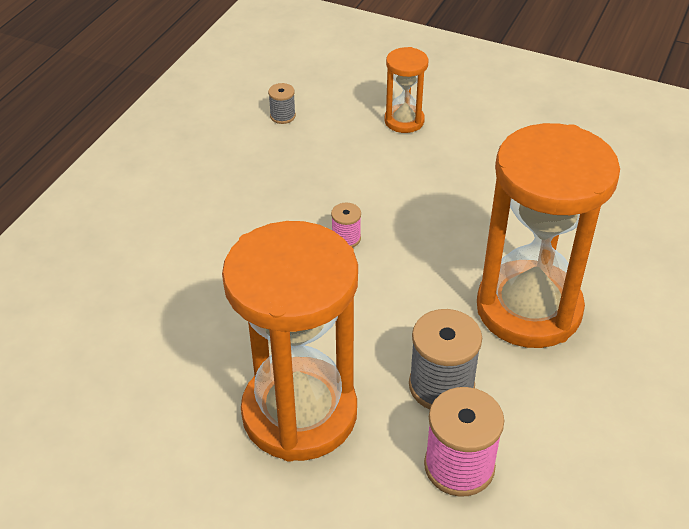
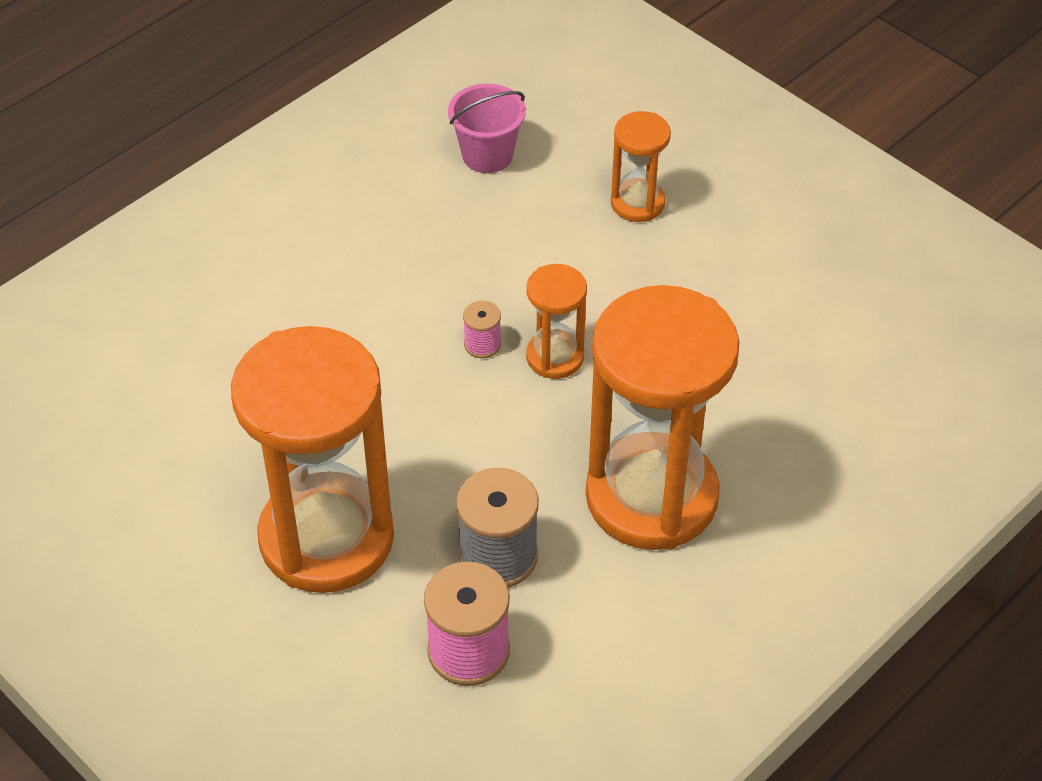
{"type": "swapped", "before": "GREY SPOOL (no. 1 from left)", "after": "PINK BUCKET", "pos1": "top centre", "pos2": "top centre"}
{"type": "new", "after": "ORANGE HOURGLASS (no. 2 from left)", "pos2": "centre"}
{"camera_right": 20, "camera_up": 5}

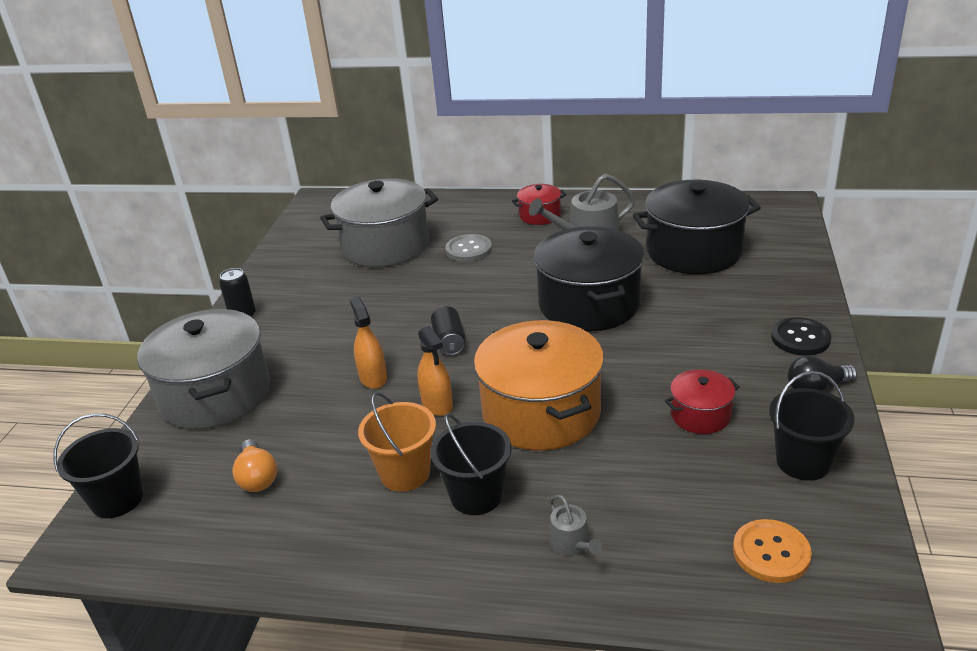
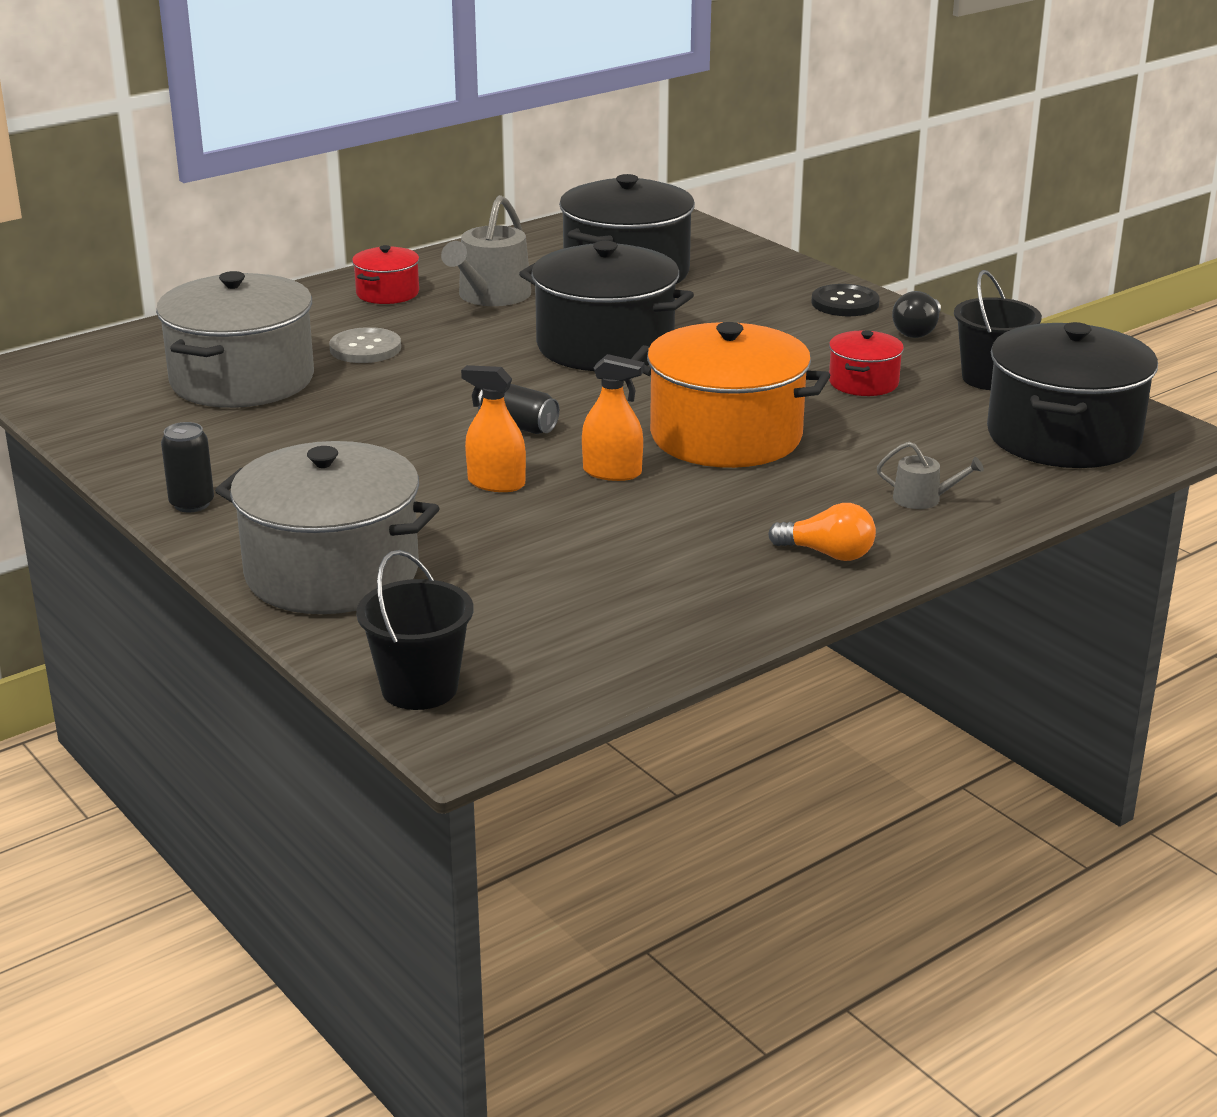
{"type": "gone", "before": "ORANGE BUCKET", "pos1": "bottom centre"}
{"type": "gone", "before": "BLACK BUCKET (no. 2 from left)", "pos1": "bottom centre"}
{"type": "shifted", "before": "ORANGE LIGHT BULB", "pos1": "bottom left", "pos2": "middle right"}
{"type": "swapped", "before": "ORANGE BUTTON", "after": "BLACK POT (no. 3 from left)", "pos1": "bottom right", "pos2": "middle right"}
{"camera_right": -50, "camera_up": -5}

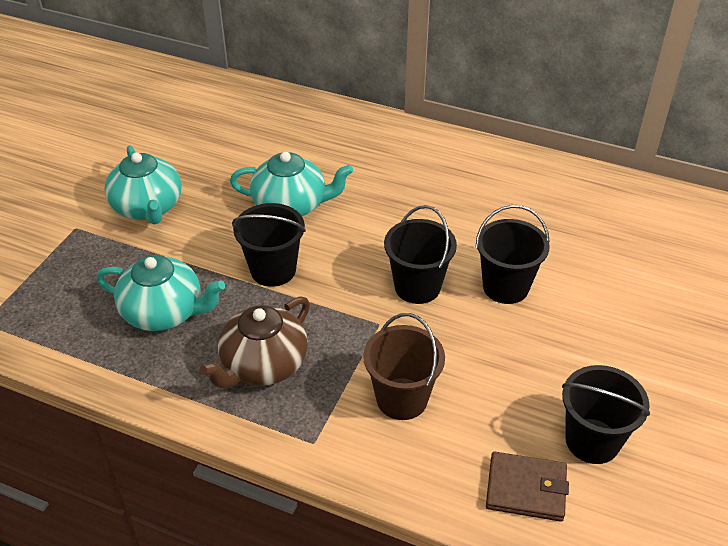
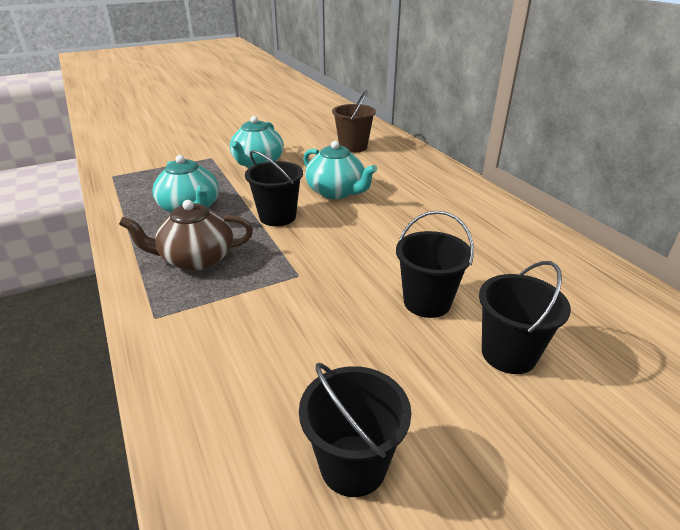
{"type": "shifted", "before": "BLACK BUCKET (no. 2 from left in the first image)", "after": "BLACK BUCKET (no. 4 from left)", "pos1": "centre", "pos2": "middle right"}
{"type": "shifted", "before": "BROWN BUCKET", "pos1": "bottom centre", "pos2": "top centre"}
{"type": "gone", "before": "BROWN WALLET", "pos1": "bottom right"}
{"camera_right": 40, "camera_up": -10}

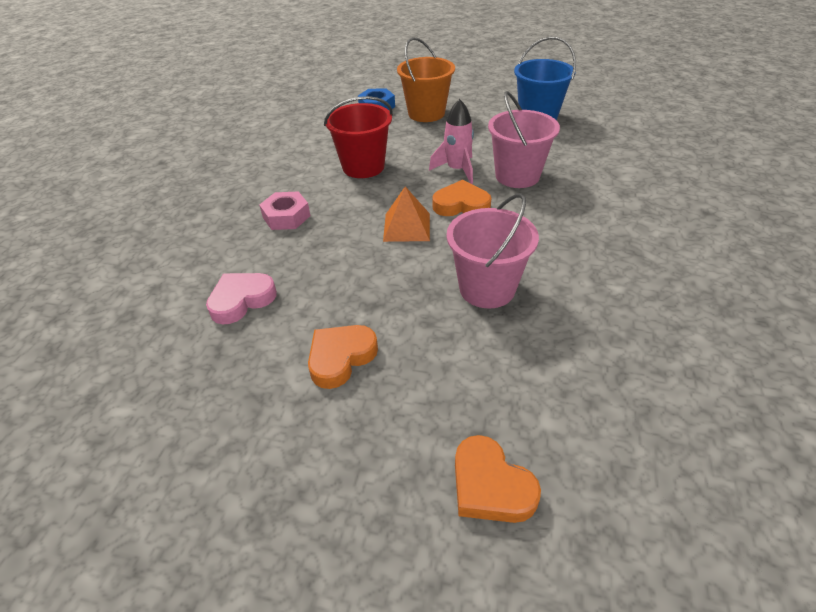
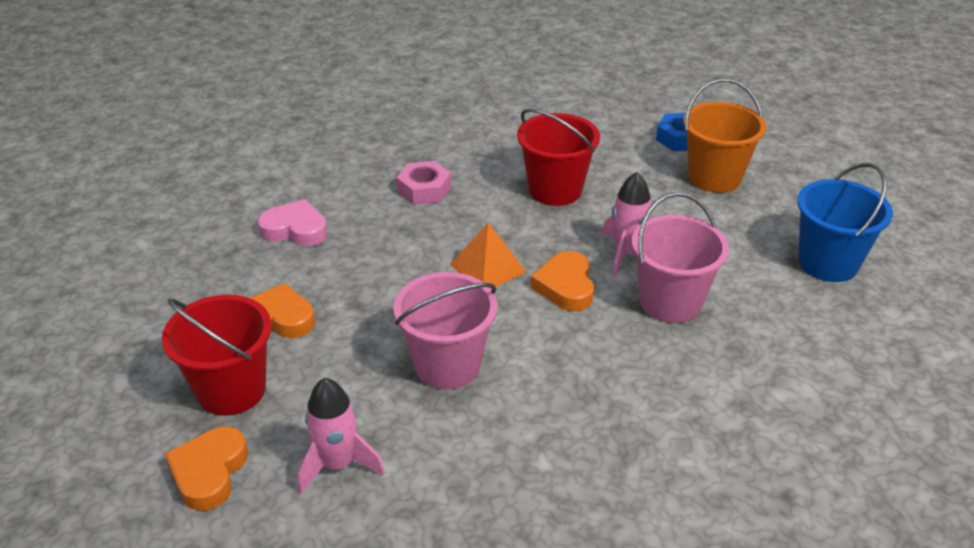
{"type": "rotated", "before": "ORANGE HEART (no. 2 from left in the first image)", "pos1": "top centre", "pos2": "centre", "turn": -150}
{"type": "new", "after": "RED BUCKET (no. 1 from left)", "pos2": "middle left"}
{"type": "new", "after": "PINK ROCKET (no. 1 from left)", "pos2": "bottom centre"}
{"camera_right": 50, "camera_up": -5}

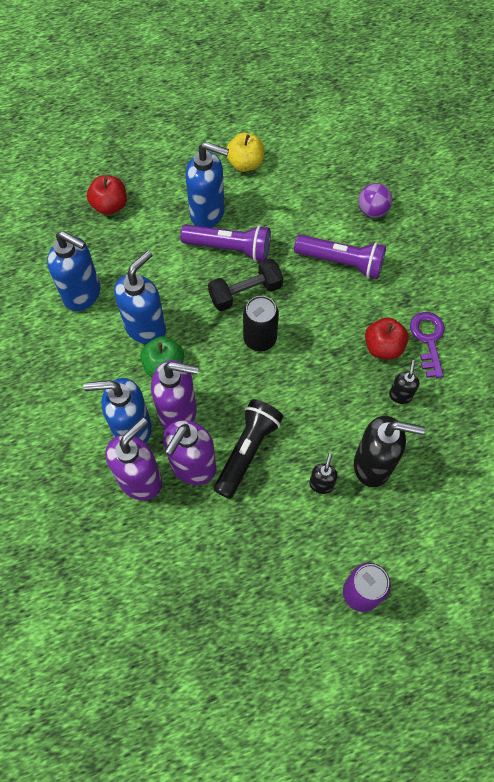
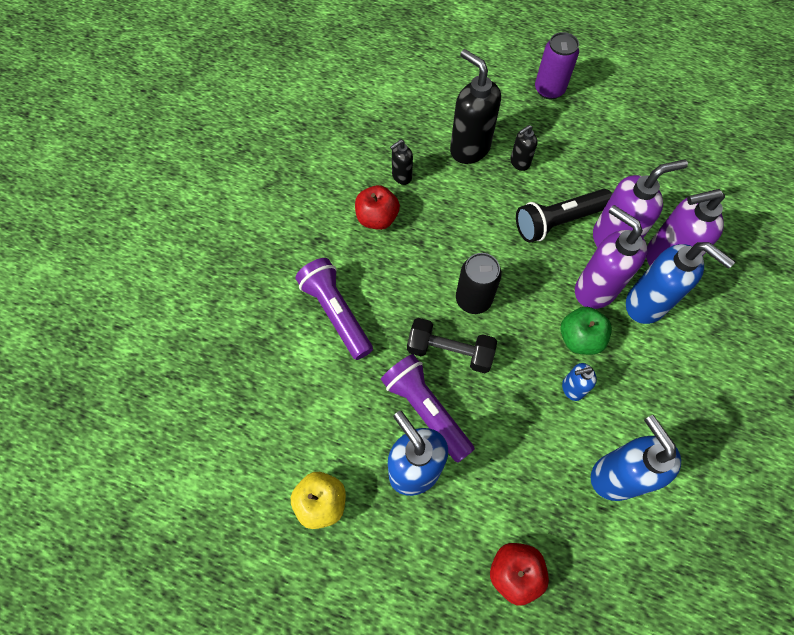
{"type": "gone", "before": "PURPLE BALL", "pos1": "top right"}
{"type": "scaled", "before": "BLUE SOAP DISPENSER (no. 3 from left in the first image)", "pos1": "middle left", "pos2": "middle right", "scale": 0.5}
{"type": "gone", "before": "PURPLE KEY", "pos1": "middle right"}
{"camera_right": -140, "camera_up": 0}

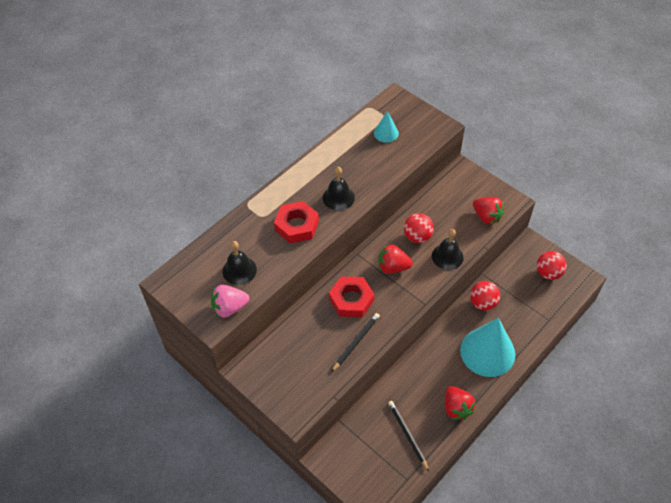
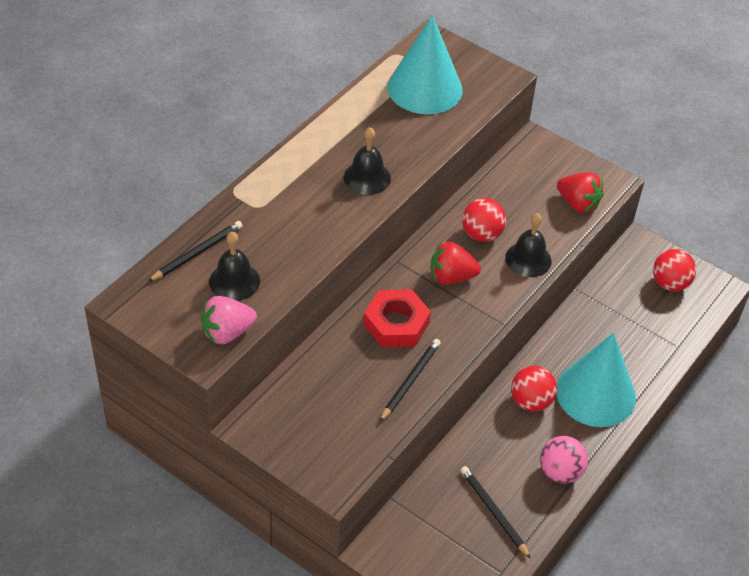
{"type": "scaled", "before": "TURQUOISE CONE (no. 1 from left)", "pos1": "top centre", "pos2": "top centre", "scale": 2.06}
{"type": "gone", "before": "RED NUT (no. 1 from left)", "pos1": "centre"}
{"type": "shifted", "before": "RED BALL (no. 2 from left)", "pos1": "middle right", "pos2": "bottom right"}
{"type": "swapped", "before": "RED STRAWBERRY (no. 2 from left)", "after": "PINK BALL", "pos1": "bottom right", "pos2": "bottom right"}
{"type": "new", "after": "BLACK PENCIL (no. 1 from left)", "pos2": "middle left"}
{"camera_right": -10, "camera_up": -5}

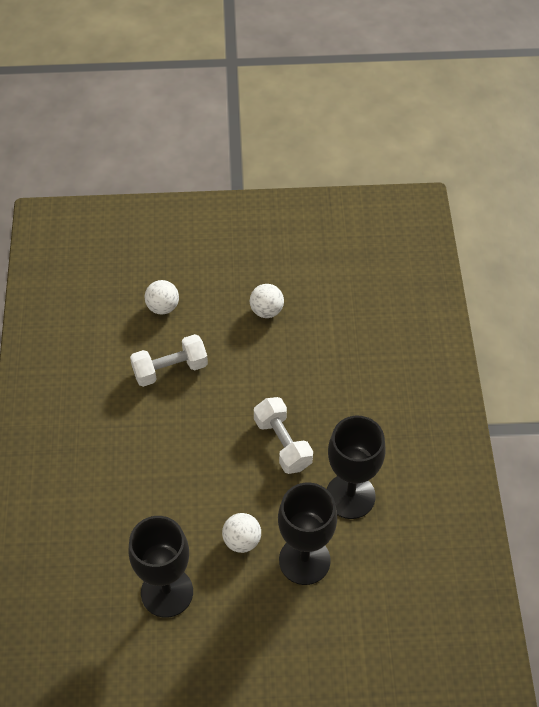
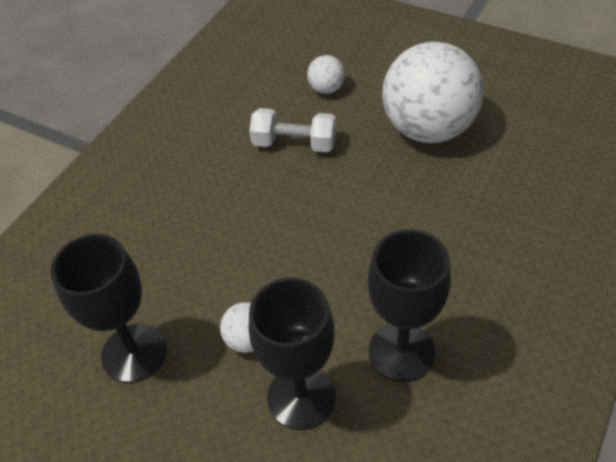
{"type": "scaled", "before": "WHITE BALL (no. 3 from left)", "pos1": "centre", "pos2": "top right", "scale": 2.39}
{"type": "gone", "before": "WHITE DUMBBELL (no. 2 from left)", "pos1": "centre"}
{"camera_right": 35, "camera_up": -5}

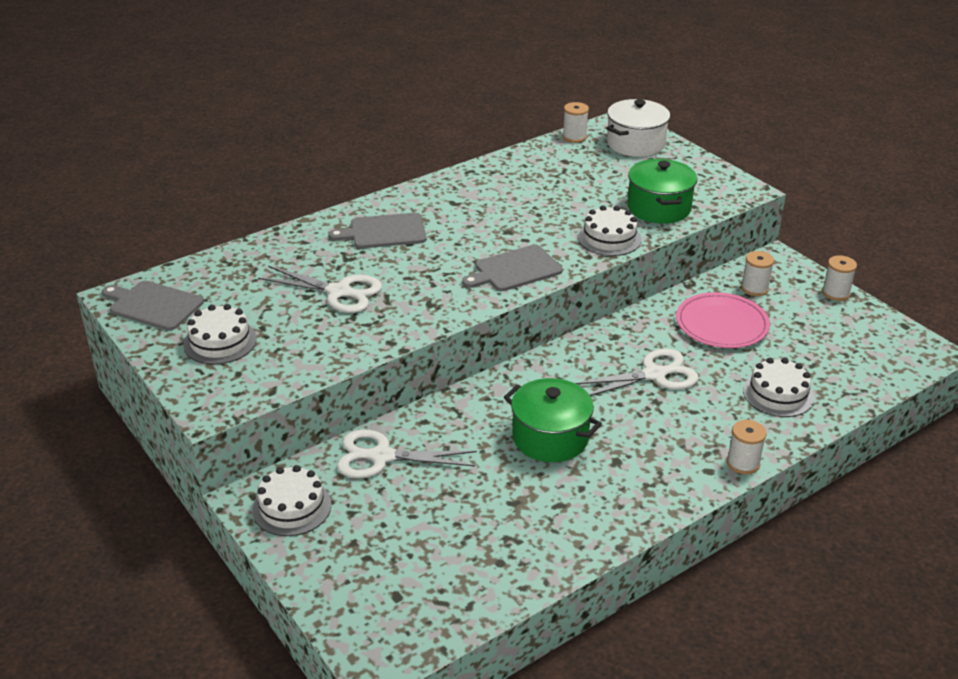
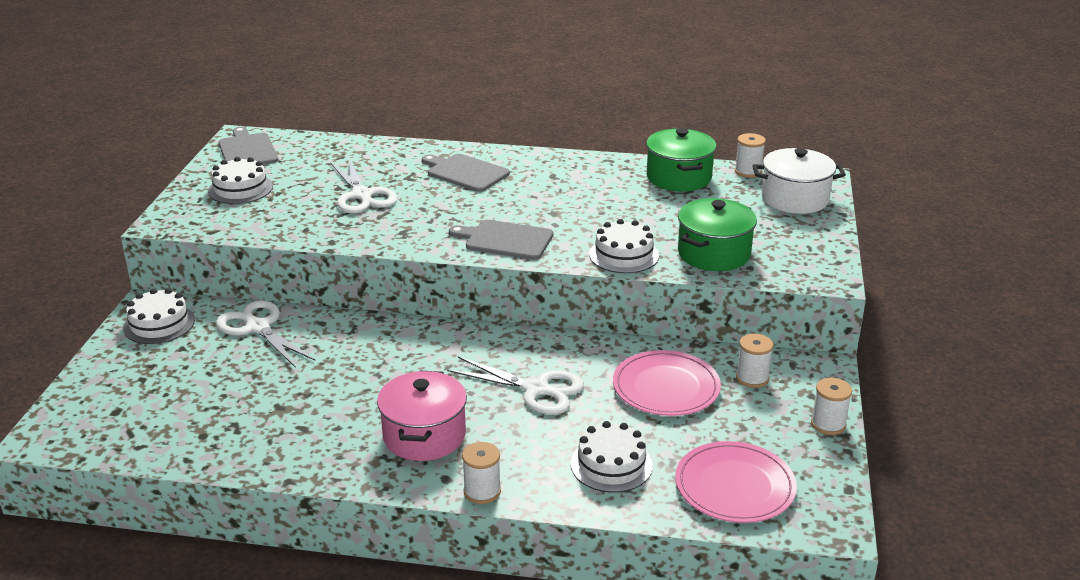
{"type": "shifted", "before": "GREEN POT (no. 1 from left)", "pos1": "centre", "pos2": "top centre"}
{"type": "new", "after": "PINK POT", "pos2": "bottom centre"}
{"type": "new", "after": "PINK PLATE (no. 2 from left)", "pos2": "bottom right"}
{"camera_right": 45, "camera_up": -5}

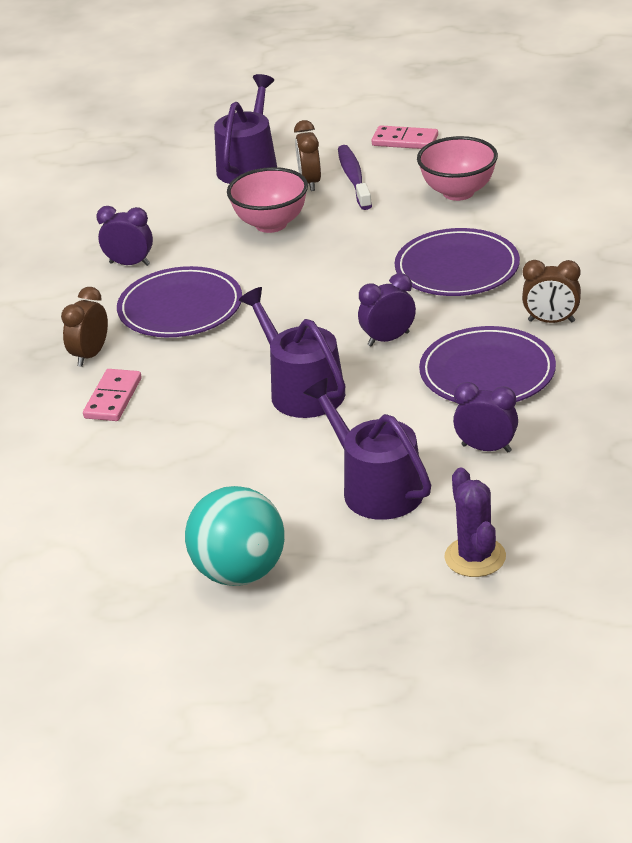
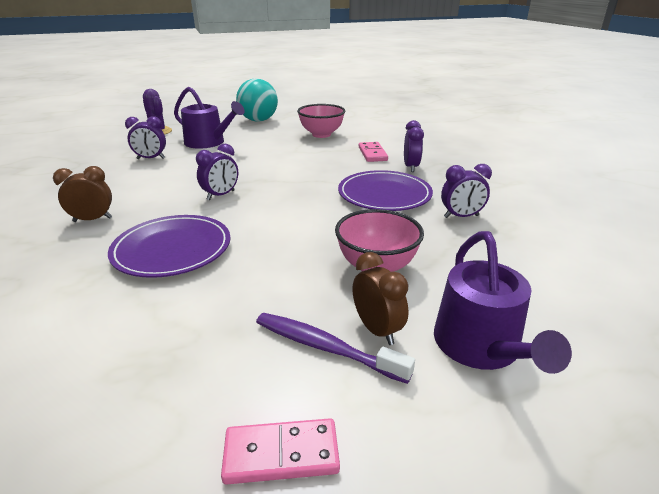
{"type": "shifted", "before": "PINK BOWL (no. 2 from left in the first image)", "after": "PINK BOWL (no. 1 from left)", "pos1": "top right", "pos2": "top centre"}
{"type": "rotated", "before": "PURPLE TOOTHBRUSH", "pos1": "top centre", "pos2": "bottom centre", "turn": 150}
{"type": "repainted", "before": "BROWN CLOCK (no. 1 from left)", "after": "PURPLE CLOCK (no. 3 from left)", "pos1": "middle left", "pos2": "top centre"}
{"type": "gone", "before": "PURPLE WATERING CAN (no. 2 from left)", "pos1": "centre"}
{"type": "gone", "before": "PURPLE PLATE (no. 3 from left)", "pos1": "middle right"}
{"camera_right": 155, "camera_up": -5}

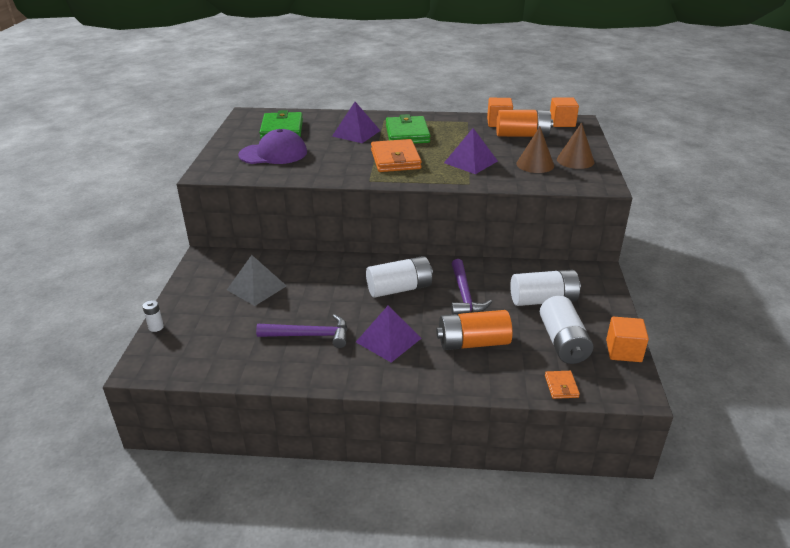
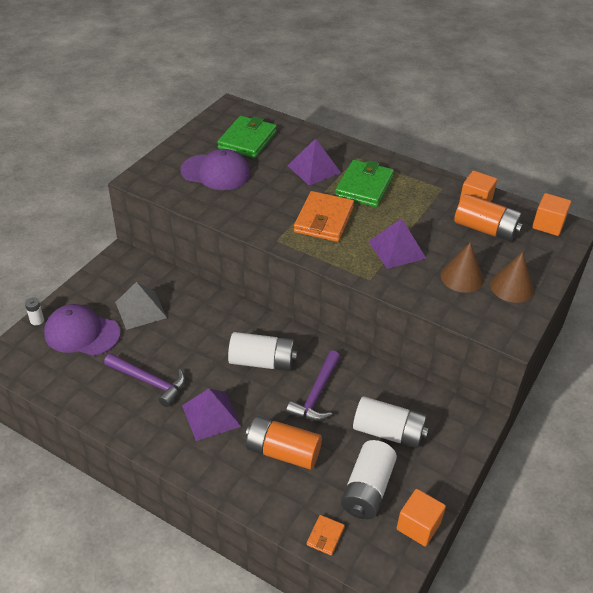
{"type": "new", "after": "PURPLE CAP (no. 1 from left)", "pos2": "middle left"}
{"camera_right": 25, "camera_up": 10}

